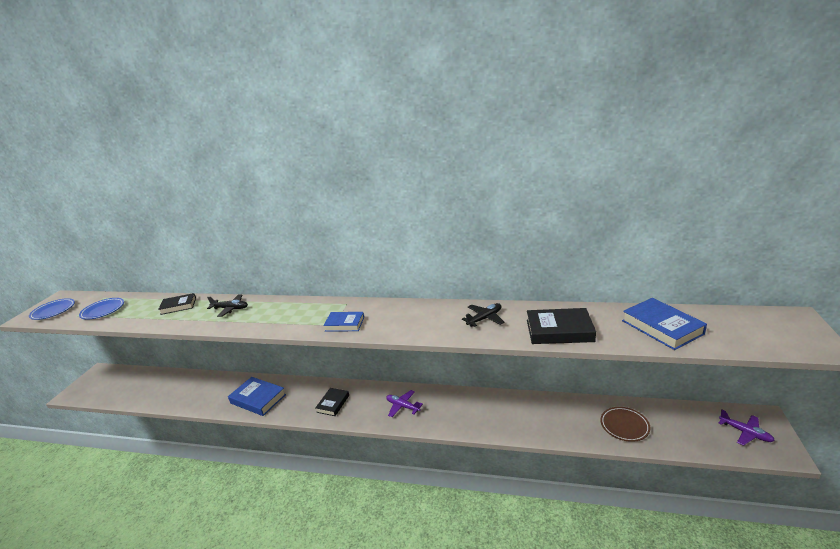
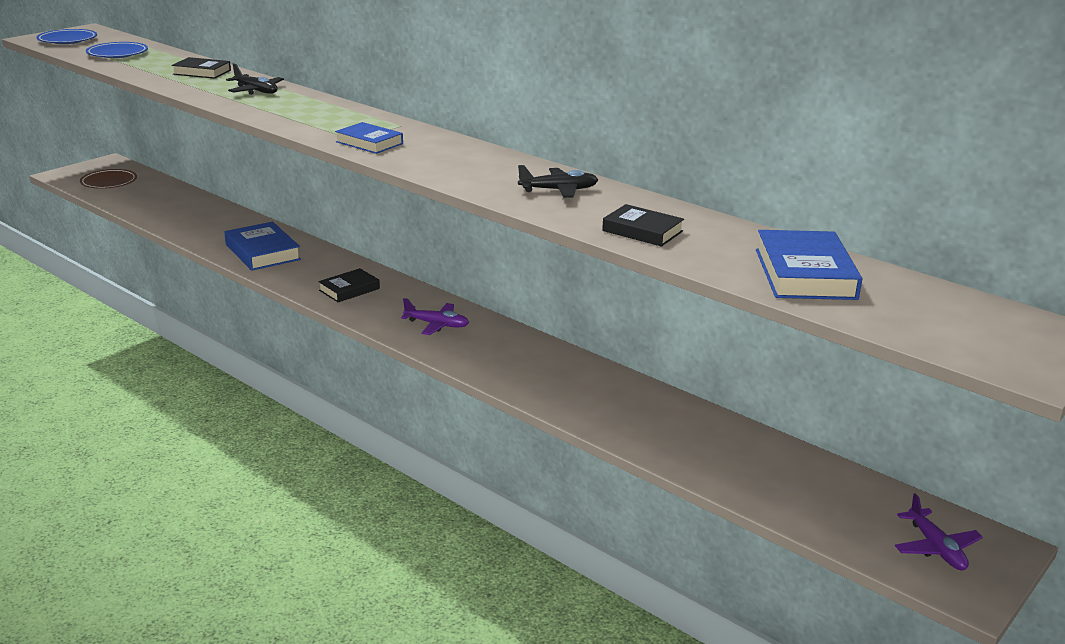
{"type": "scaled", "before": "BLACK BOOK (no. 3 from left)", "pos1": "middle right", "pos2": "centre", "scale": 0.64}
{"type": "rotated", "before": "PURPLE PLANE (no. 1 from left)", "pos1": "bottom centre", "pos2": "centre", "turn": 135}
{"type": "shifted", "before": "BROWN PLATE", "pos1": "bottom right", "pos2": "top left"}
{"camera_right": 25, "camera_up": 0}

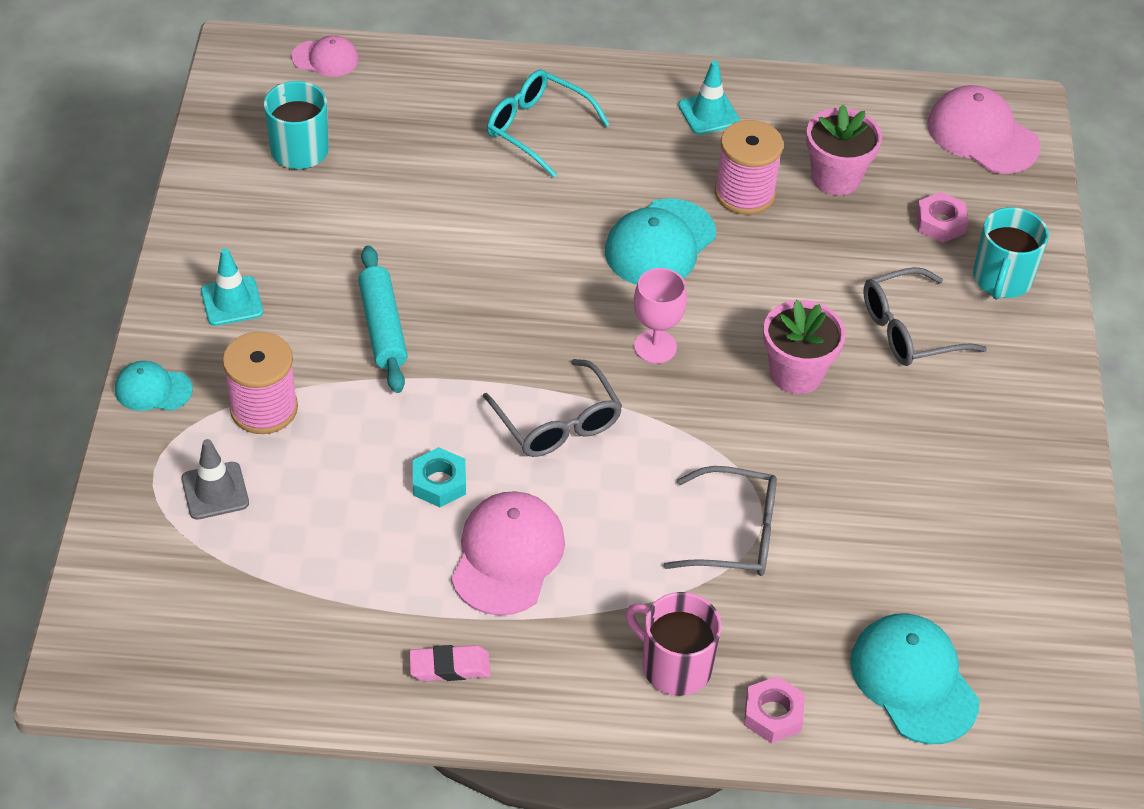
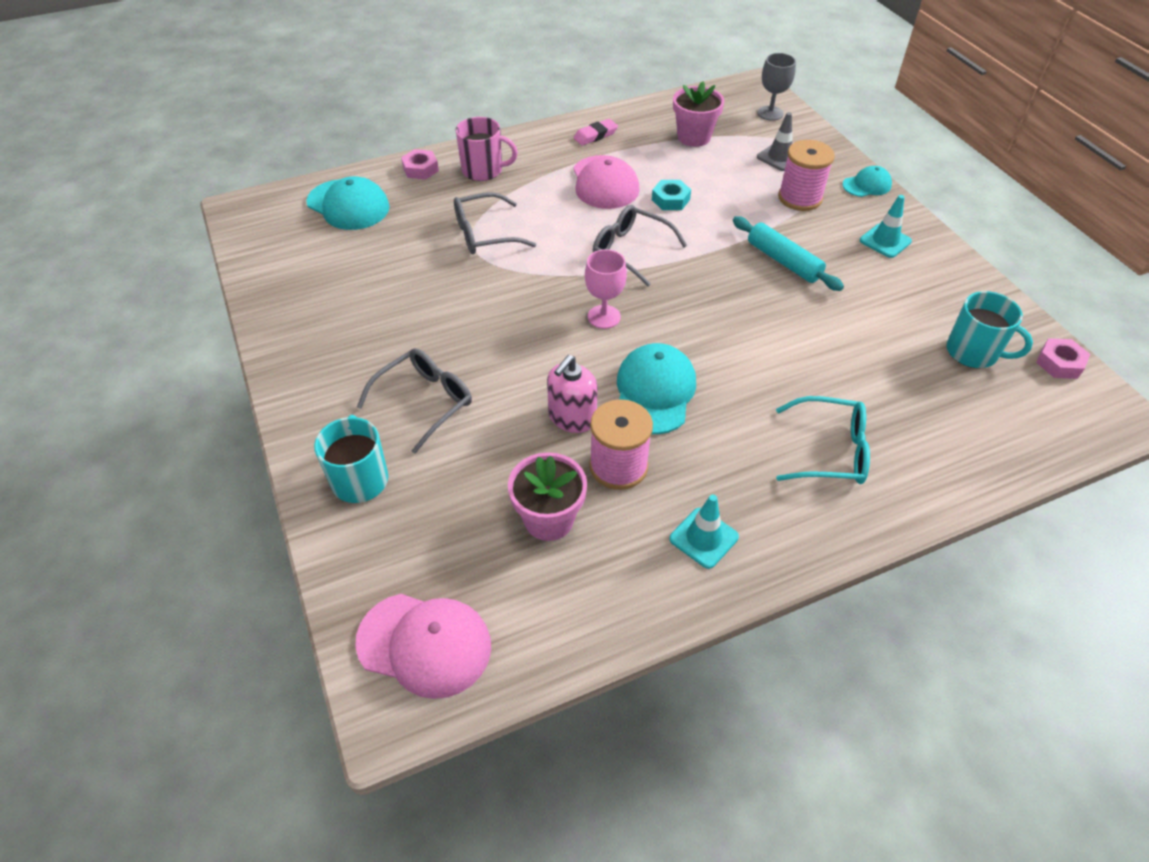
{"type": "gone", "before": "PINK CAP (no. 1 from left)", "pos1": "top left"}
{"type": "shifted", "before": "PINK NUT (no. 2 from left)", "pos1": "top right", "pos2": "middle right"}
{"type": "shifted", "before": "PINK FLOWER POT (no. 1 from left in the first image)", "after": "PINK FLOWER POT (no. 2 from left)", "pos1": "middle right", "pos2": "top centre"}
{"type": "new", "after": "GREY GOBLET", "pos2": "top right"}
{"type": "new", "after": "PINK SOAP DISPENSER", "pos2": "centre"}
{"camera_right": 155, "camera_up": 0}

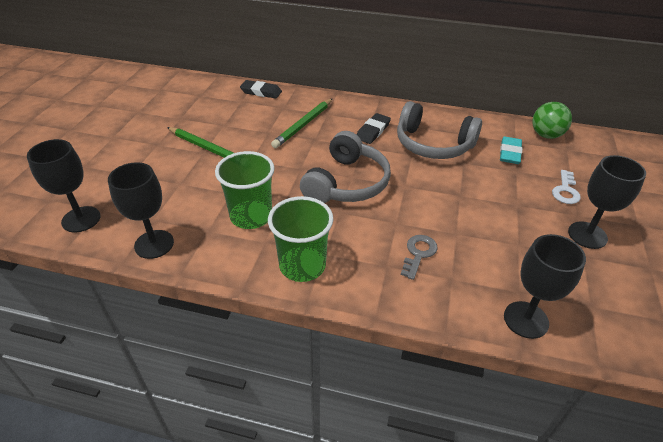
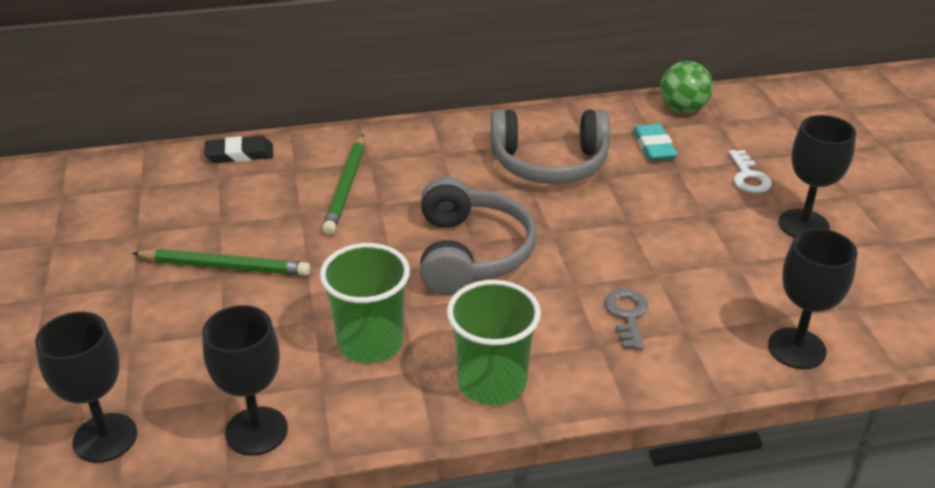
{"type": "gone", "before": "BLACK ERASER (no. 2 from left)", "pos1": "top centre"}
{"camera_right": -25, "camera_up": -5}

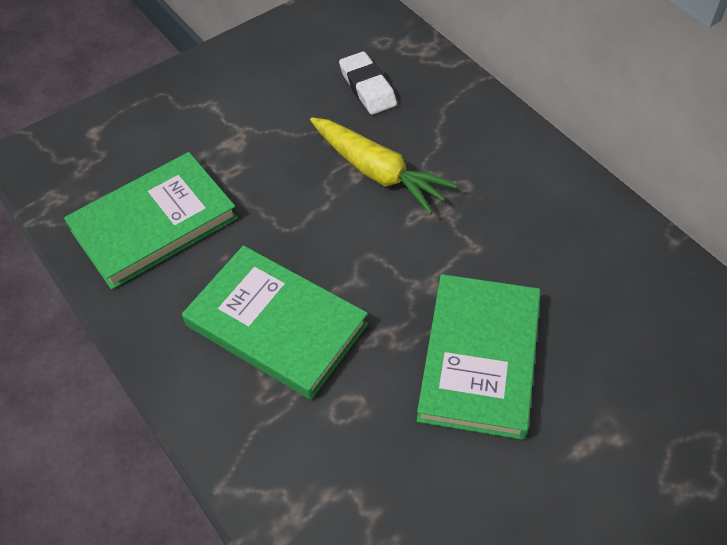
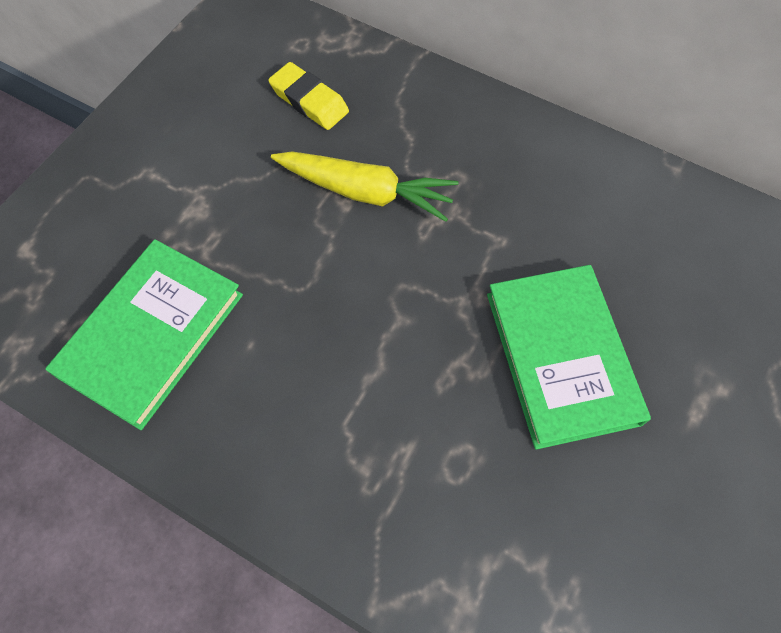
{"type": "repainted", "before": "WHITE ERASER", "after": "YELLOW ERASER", "pos1": "top centre", "pos2": "top centre"}
{"type": "gone", "before": "GREEN BOOK (no. 2 from left)", "pos1": "centre"}
{"camera_right": -25, "camera_up": 10}

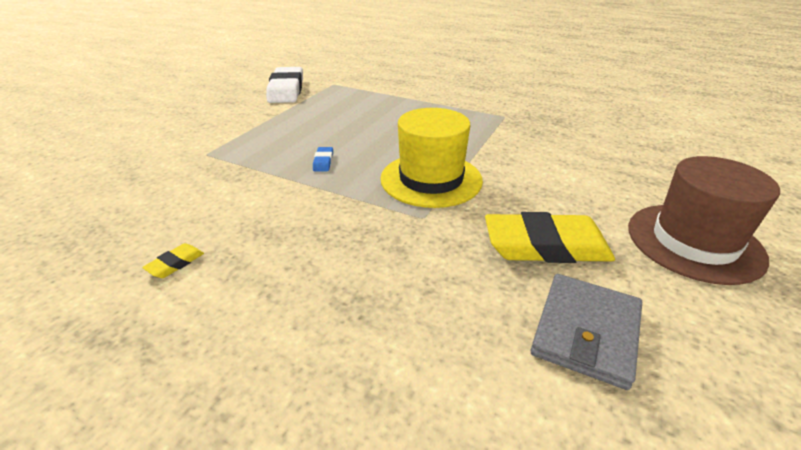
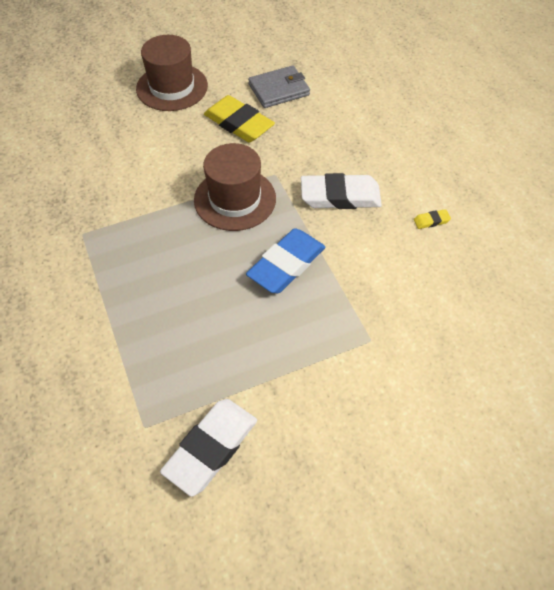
{"type": "repainted", "before": "YELLOW HAT", "after": "BROWN HAT (no. 2 from left)", "pos1": "centre", "pos2": "top centre"}
{"type": "scaled", "before": "BLUE ERASER", "pos1": "centre", "pos2": "centre", "scale": 2.41}
{"type": "new", "after": "WHITE ERASER (no. 2 from left)", "pos2": "top centre"}
{"camera_right": -140, "camera_up": 20}

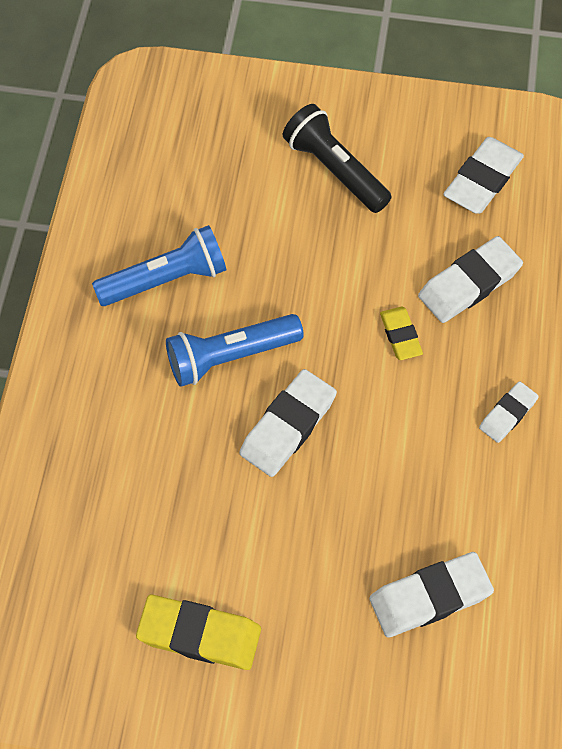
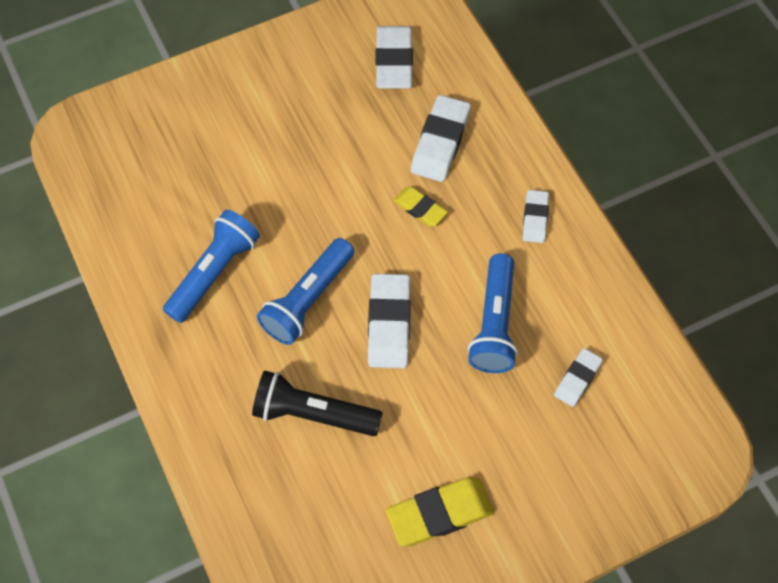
{"type": "shifted", "before": "BLACK FLASHLIGHT", "pos1": "top centre", "pos2": "bottom centre"}
{"type": "scaled", "before": "WHITE ERASER (no. 2 from left in the first image)", "pos1": "bottom right", "pos2": "middle right", "scale": 0.59}
{"type": "new", "after": "BLUE FLASHLIGHT (no. 3 from left)", "pos2": "centre"}
{"camera_right": -35, "camera_up": 0}

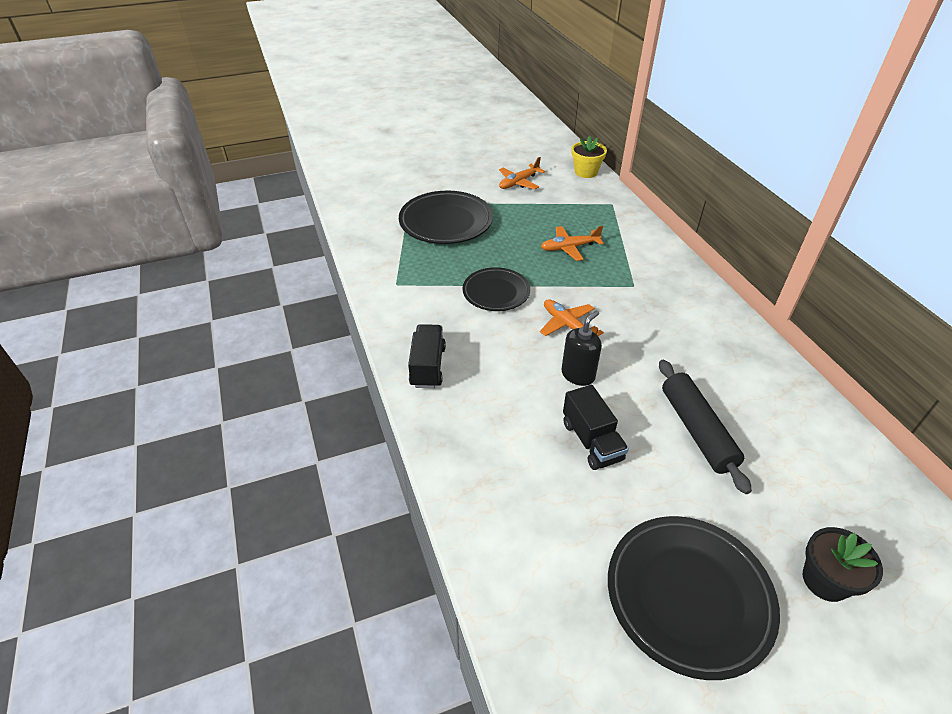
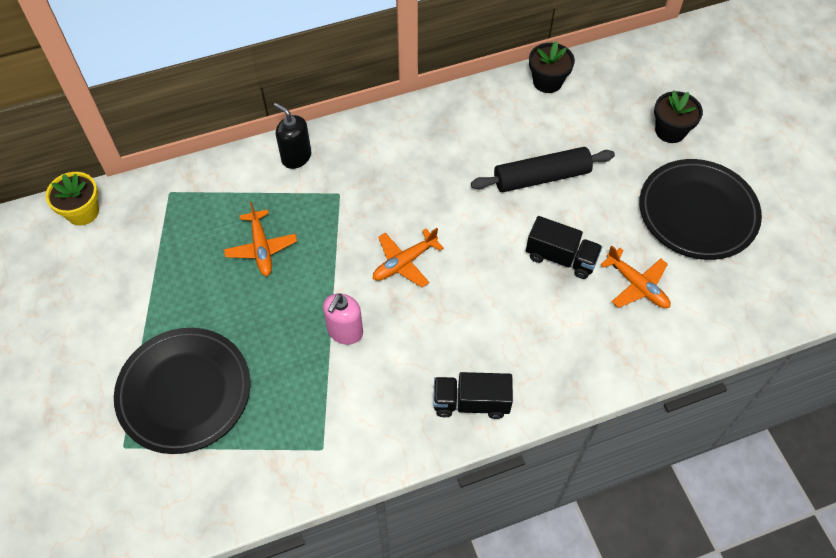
{"type": "shifted", "before": "ORANGE PLANE (no. 1 from left in the first image)", "after": "ORANGE PLANE (no. 3 from left)", "pos1": "top centre", "pos2": "middle right"}
{"type": "swapped", "before": "BLACK PLATE (no. 2 from left)", "after": "PINK SOAP DISPENSER", "pos1": "centre", "pos2": "centre"}
{"type": "shifted", "before": "BLACK SOAP DISPENSER", "pos1": "centre", "pos2": "top centre"}
{"type": "rotated", "before": "BLACK TRUCK (no. 2 from left)", "pos1": "centre", "pos2": "middle right", "turn": 45}
{"type": "new", "after": "BLACK FLOWER POT (no. 1 from left)", "pos2": "top centre"}
{"camera_right": -90, "camera_up": 15}

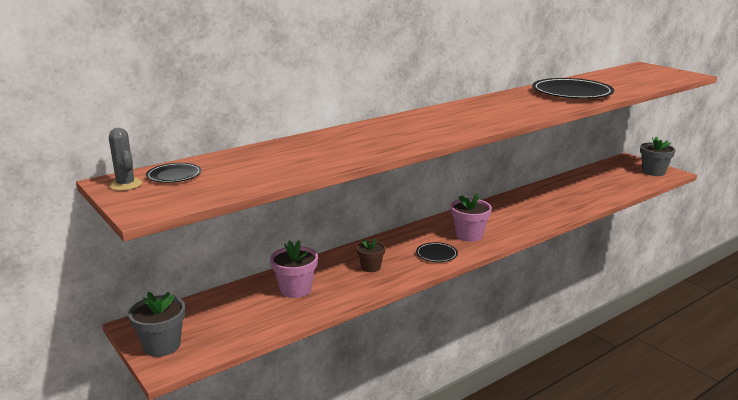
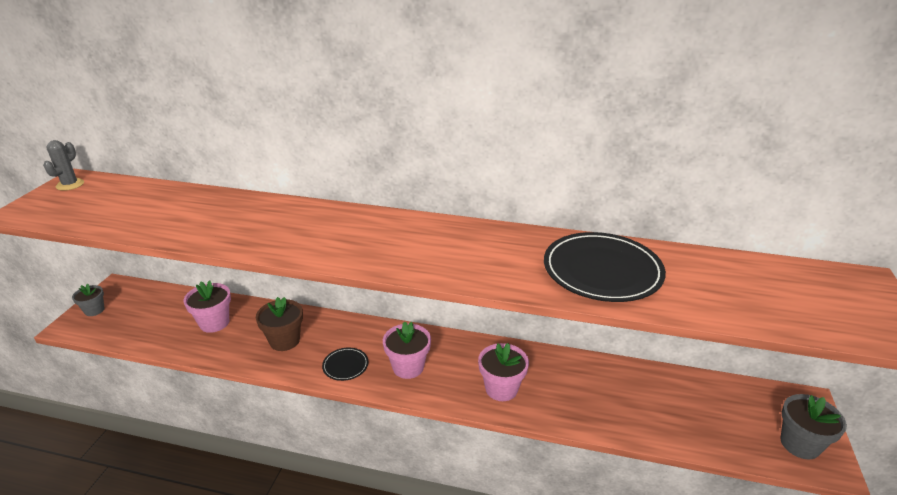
{"type": "gone", "before": "BLACK PLATE (no. 1 from left)", "pos1": "middle left"}
{"type": "scaled", "before": "BROWN FLOWER POT", "pos1": "centre", "pos2": "middle left", "scale": 1.54}
{"type": "scaled", "before": "GREY FLOWER POT (no. 1 from left)", "pos1": "bottom left", "pos2": "middle left", "scale": 0.65}
{"type": "new", "after": "PINK FLOWER POT (no. 3 from left)", "pos2": "bottom centre"}
{"camera_right": 50, "camera_up": 10}

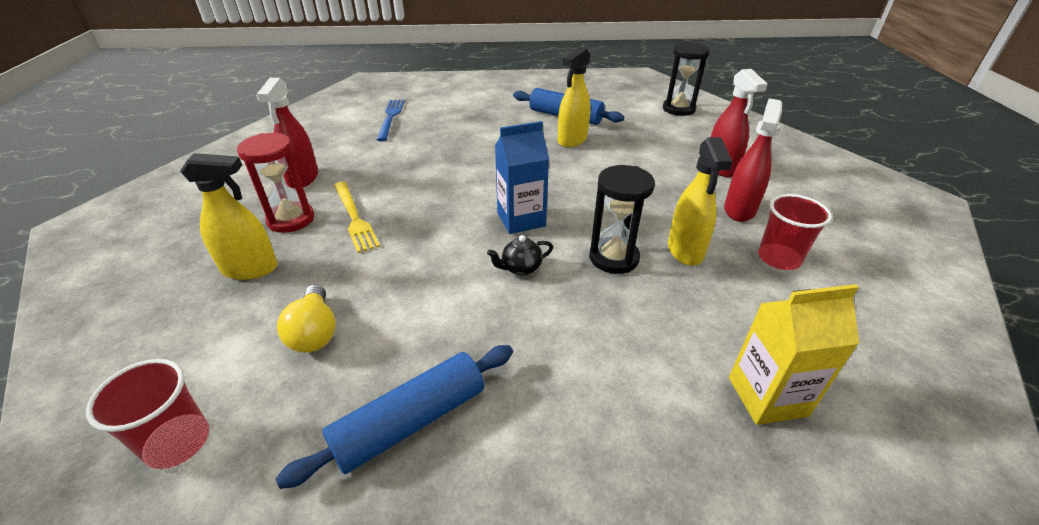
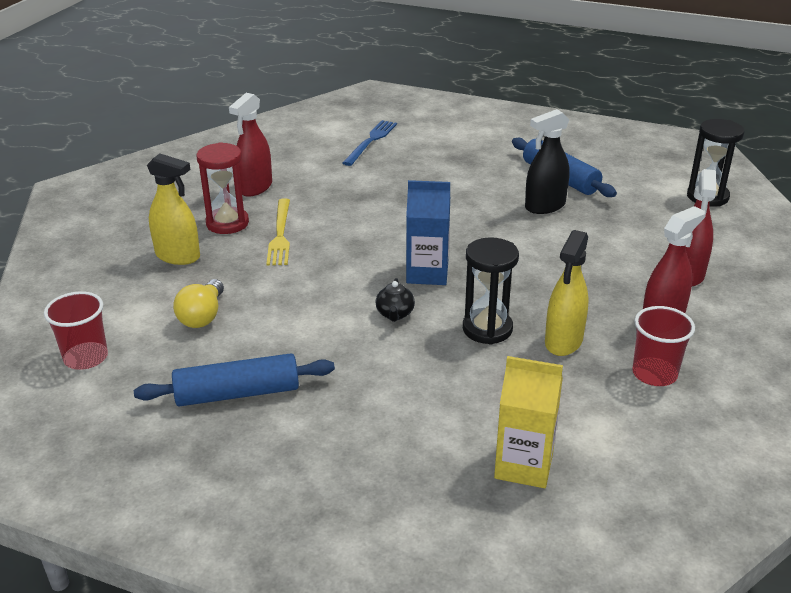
{"type": "repainted", "before": "YELLOW SPRAY BOTTLE (no. 2 from left)", "after": "BLACK SPRAY BOTTLE", "pos1": "top centre", "pos2": "top right"}
{"type": "rotated", "before": "BLACK TEAPOT", "pos1": "centre", "pos2": "centre", "turn": -90}
{"camera_right": 25, "camera_up": -5}

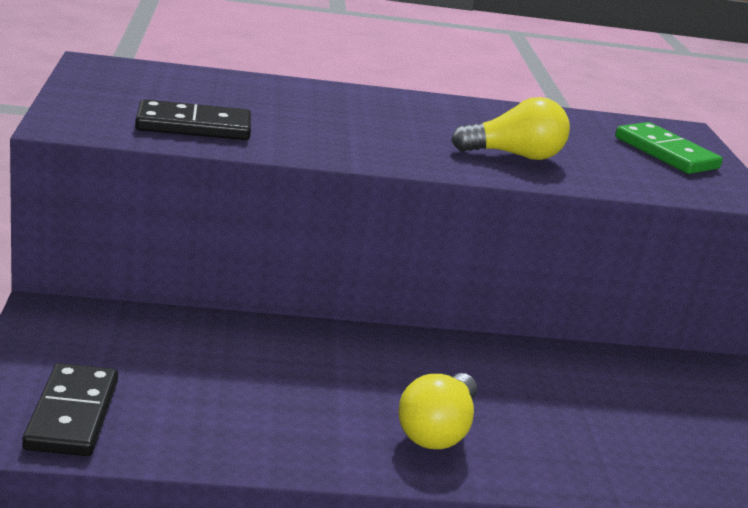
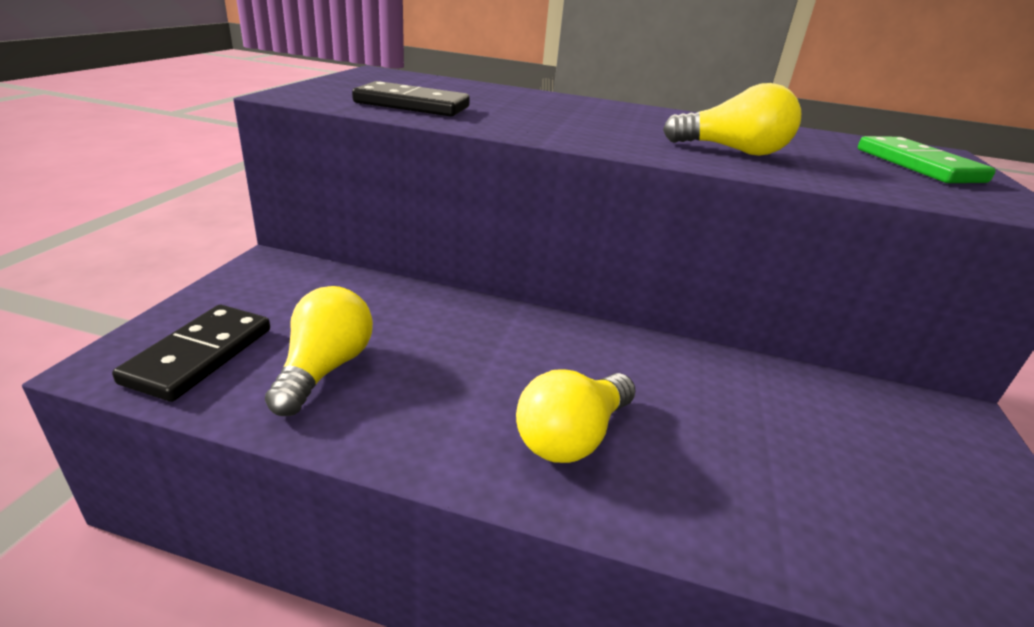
{"type": "new", "after": "YELLOW LIGHT BULB (no. 1 from left)", "pos2": "middle left"}
{"camera_right": 20, "camera_up": 5}

